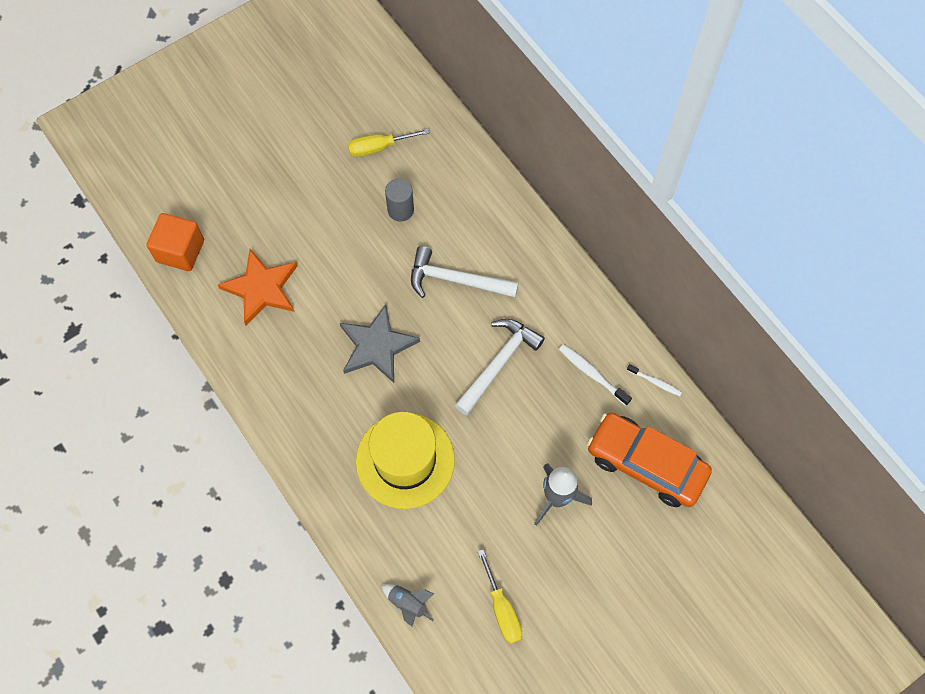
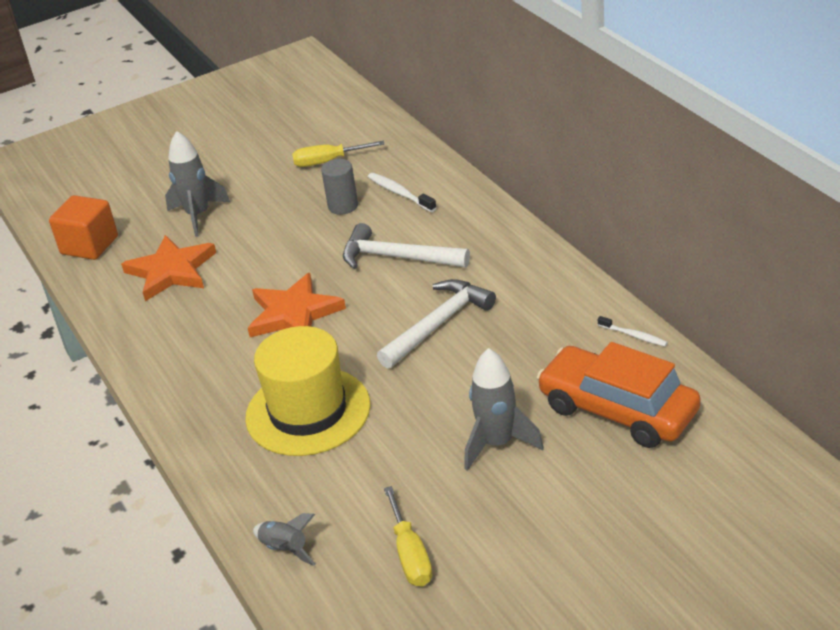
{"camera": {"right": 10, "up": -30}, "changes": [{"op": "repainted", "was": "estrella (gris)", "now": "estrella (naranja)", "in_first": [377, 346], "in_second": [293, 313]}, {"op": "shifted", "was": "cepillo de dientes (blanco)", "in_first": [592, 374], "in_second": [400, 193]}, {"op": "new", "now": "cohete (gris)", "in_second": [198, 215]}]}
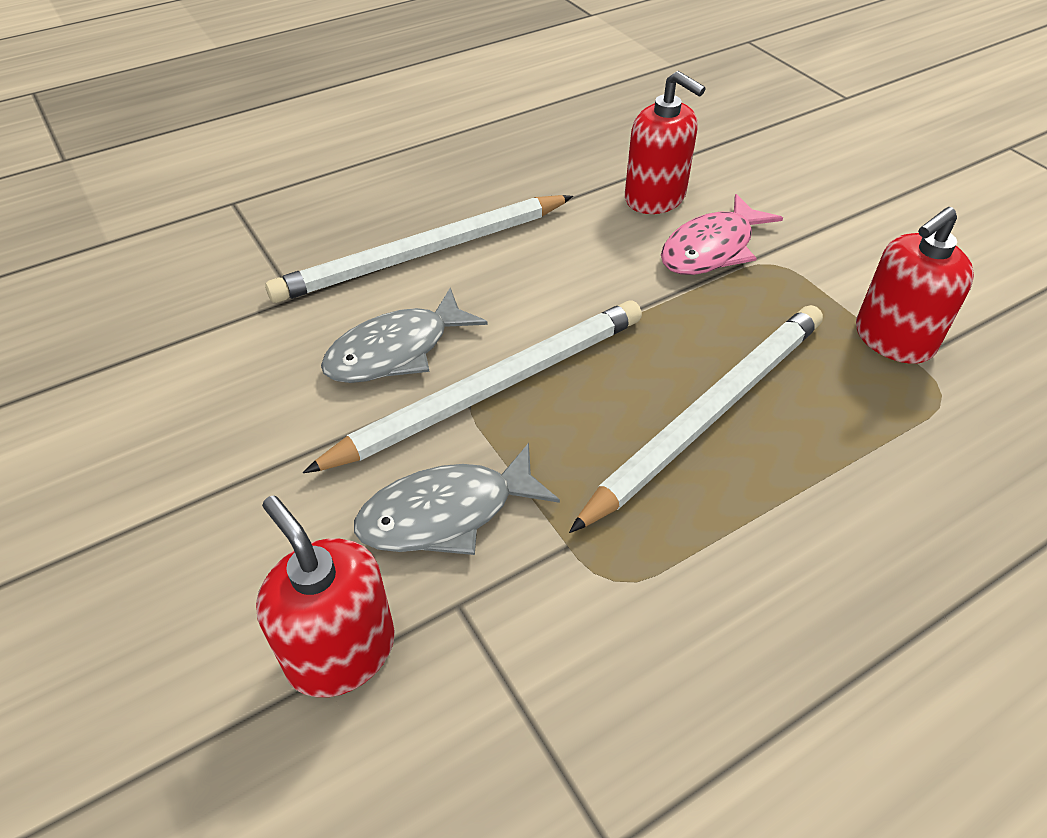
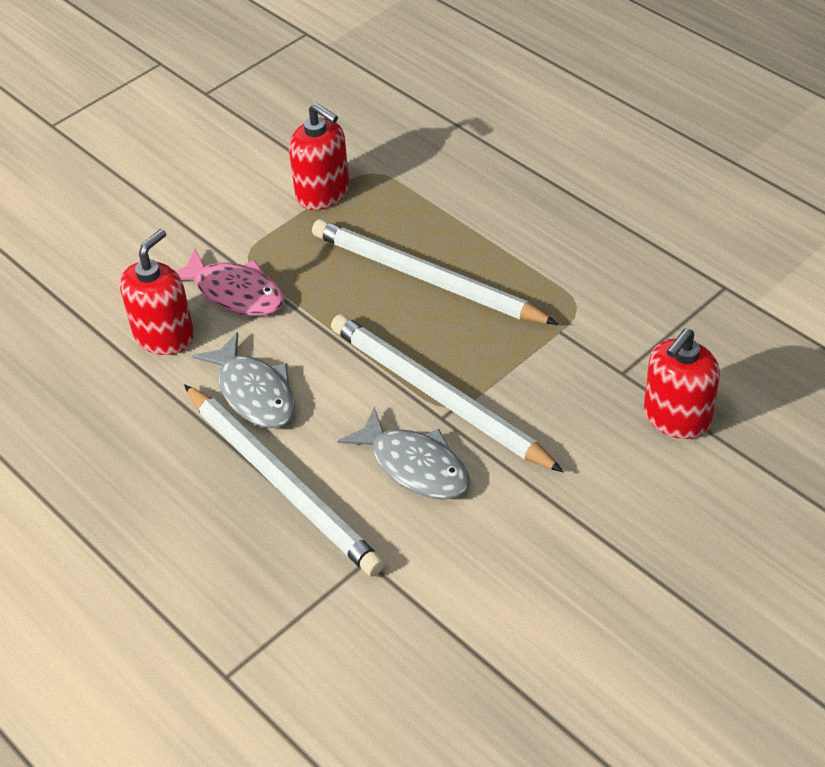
{"camera": {"right": -100, "up": 0}, "changes": [{"op": "shifted", "was": "pez (gris)", "in_first": [446, 513], "in_second": [254, 393]}]}
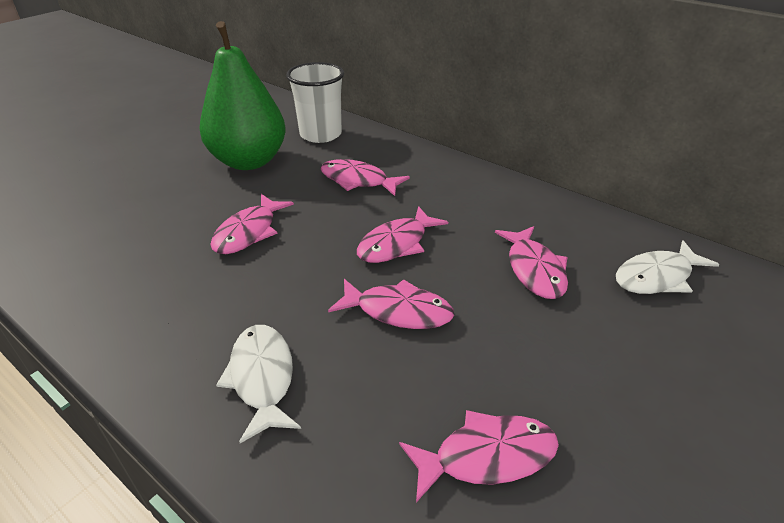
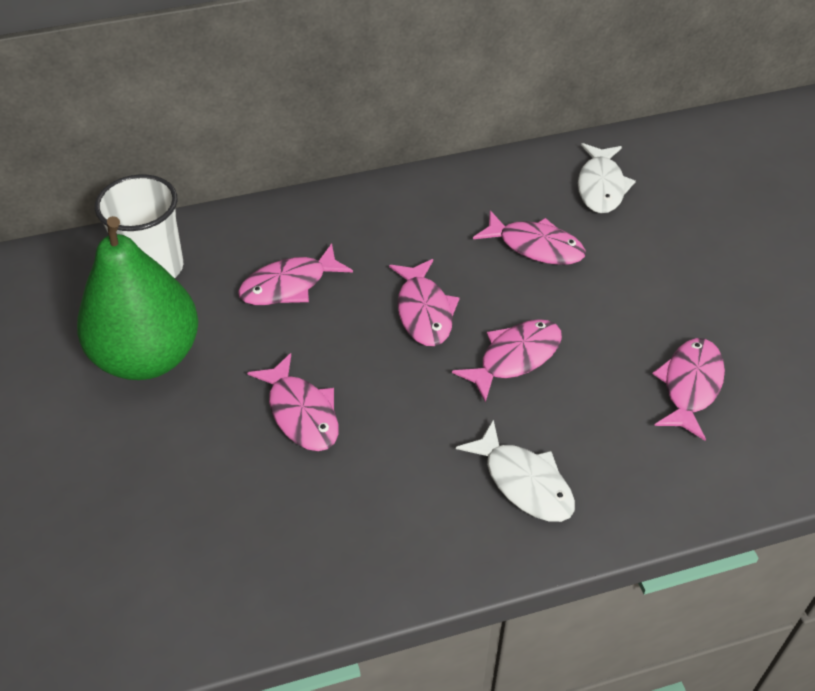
{"camera": {"right": -55, "up": 10}, "changes": [{"op": "rotated", "was": "pez (blanco)", "in_first": [262, 378], "in_second": [524, 482], "clockwise": -150}]}
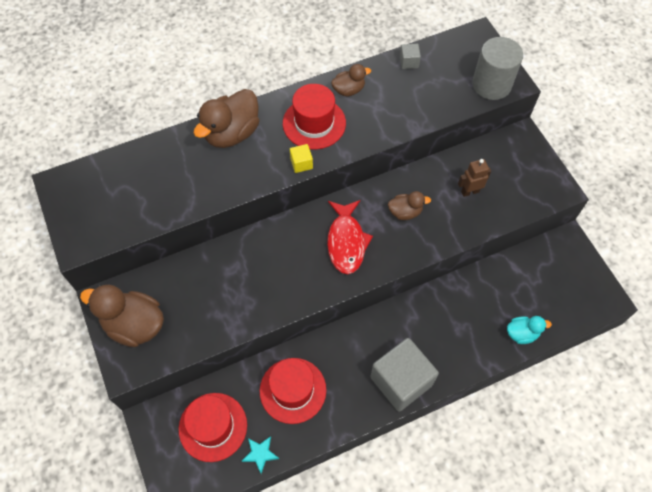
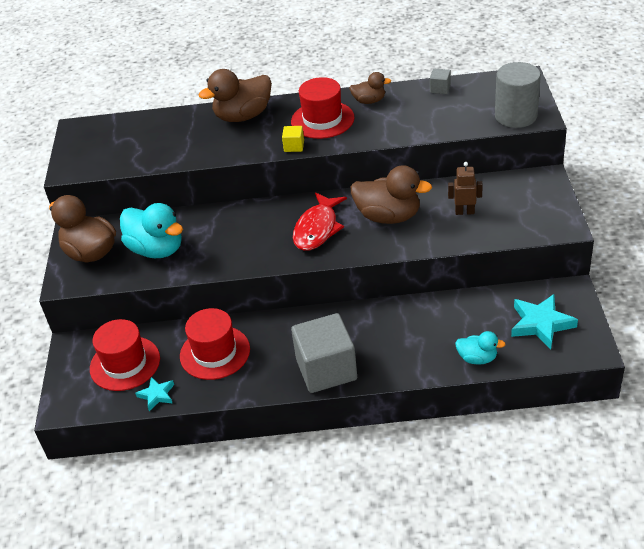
{"camera": {"right": 25, "up": -20}, "changes": [{"op": "scaled", "was": "pato (marrón)", "in_first": [405, 212], "in_second": [388, 216], "ratio": 1.82}, {"op": "new", "now": "pato (turquesa)", "in_second": [157, 249]}, {"op": "new", "now": "estrella (turquesa)", "in_second": [541, 324]}]}
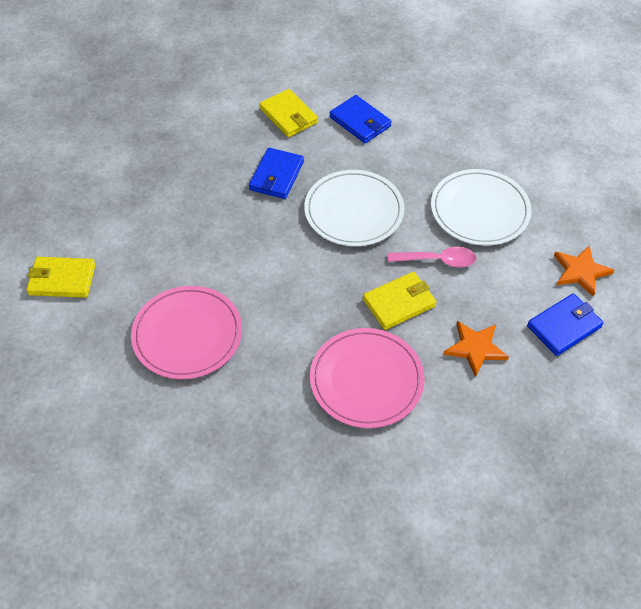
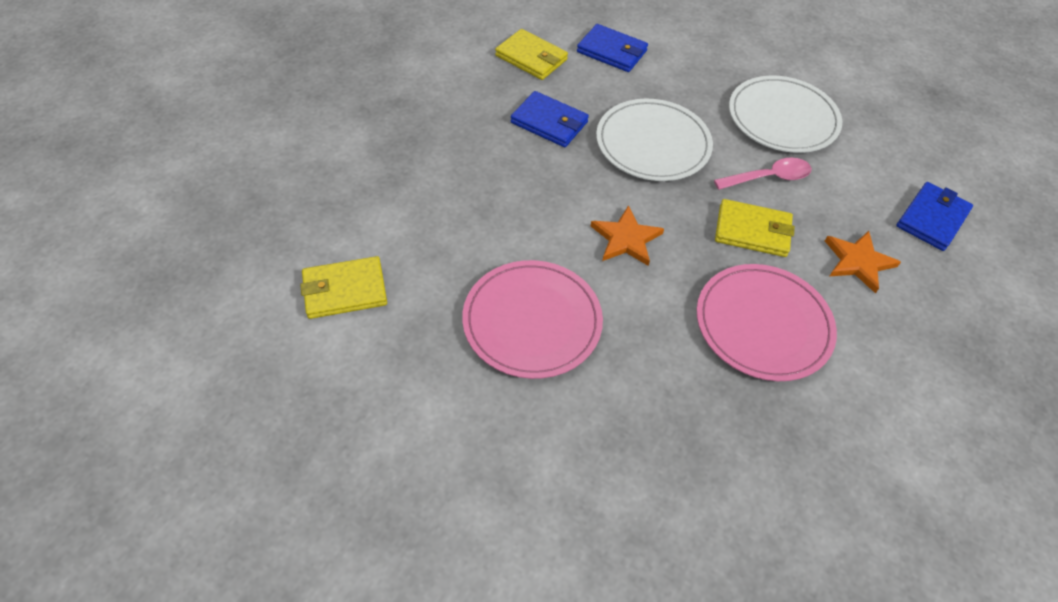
{"camera": {"right": -20, "up": 0}, "changes": [{"op": "rotated", "was": "cartera (azul)", "in_first": [276, 176], "in_second": [549, 122], "clockwise": -60}, {"op": "shifted", "was": "estrella (naranja)", "in_first": [580, 272], "in_second": [626, 239]}, {"op": "rotated", "was": "cartera (amarillo)", "in_first": [399, 302], "in_second": [752, 231], "clockwise": 60}]}
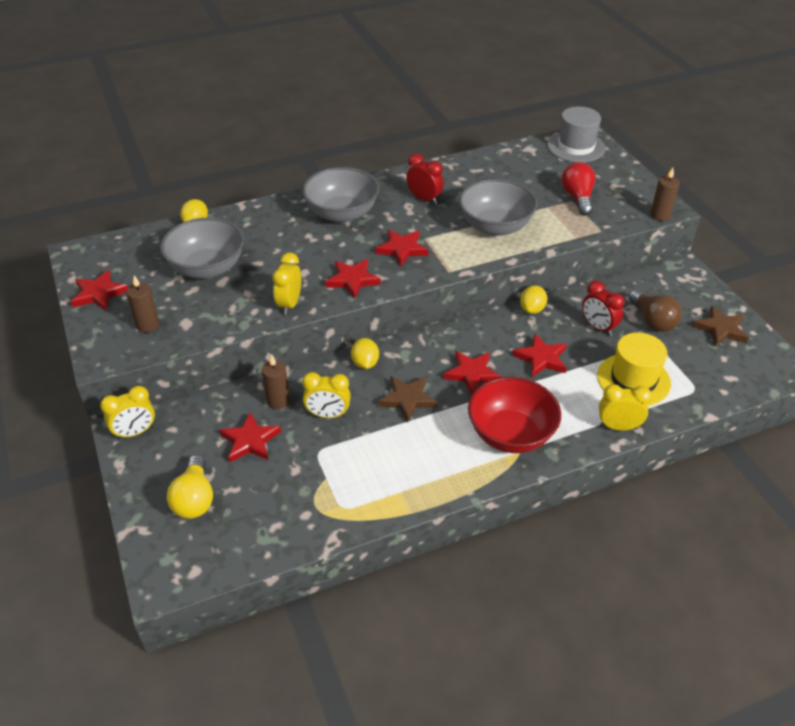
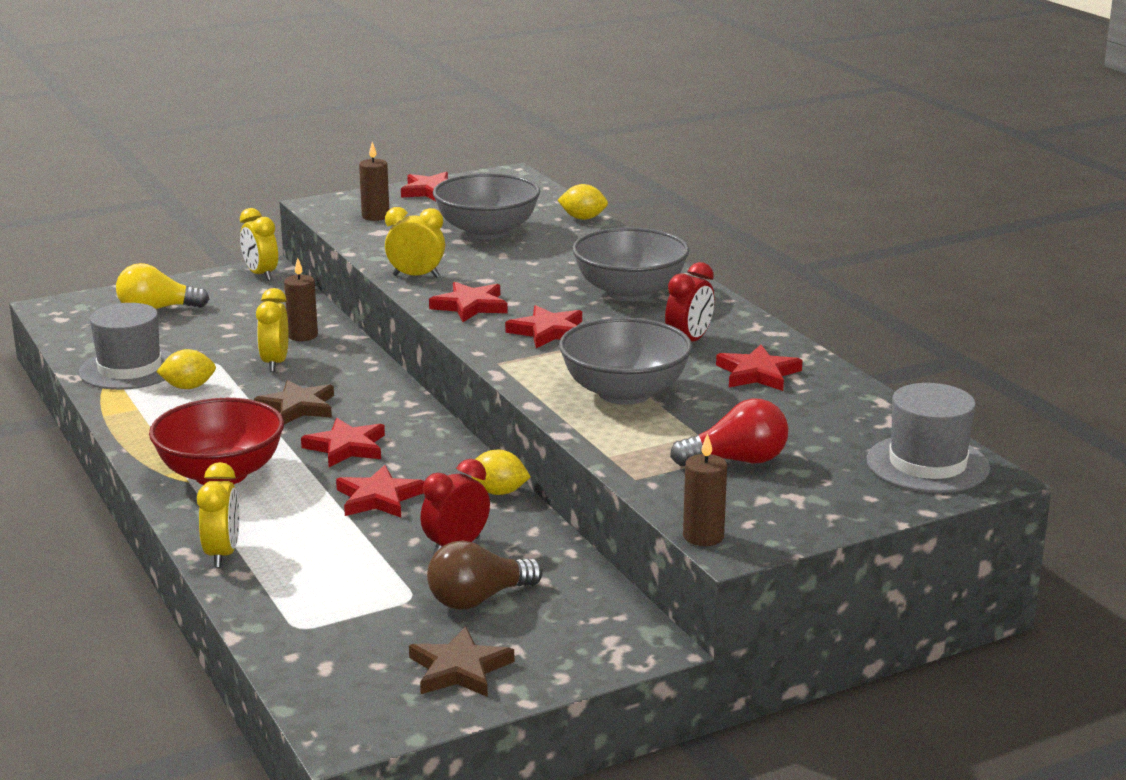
{"camera": {"right": 85, "up": -20}, "changes": [{"op": "gone", "was": "sombrero (amarillo)", "in_first": [633, 379]}, {"op": "shifted", "was": "limón (amarillo)", "in_first": [365, 363], "in_second": [188, 387]}, {"op": "shifted", "was": "estrella (rojo)", "in_first": [250, 441], "in_second": [758, 373]}, {"op": "new", "now": "sombrero (gris)", "in_second": [129, 369]}]}
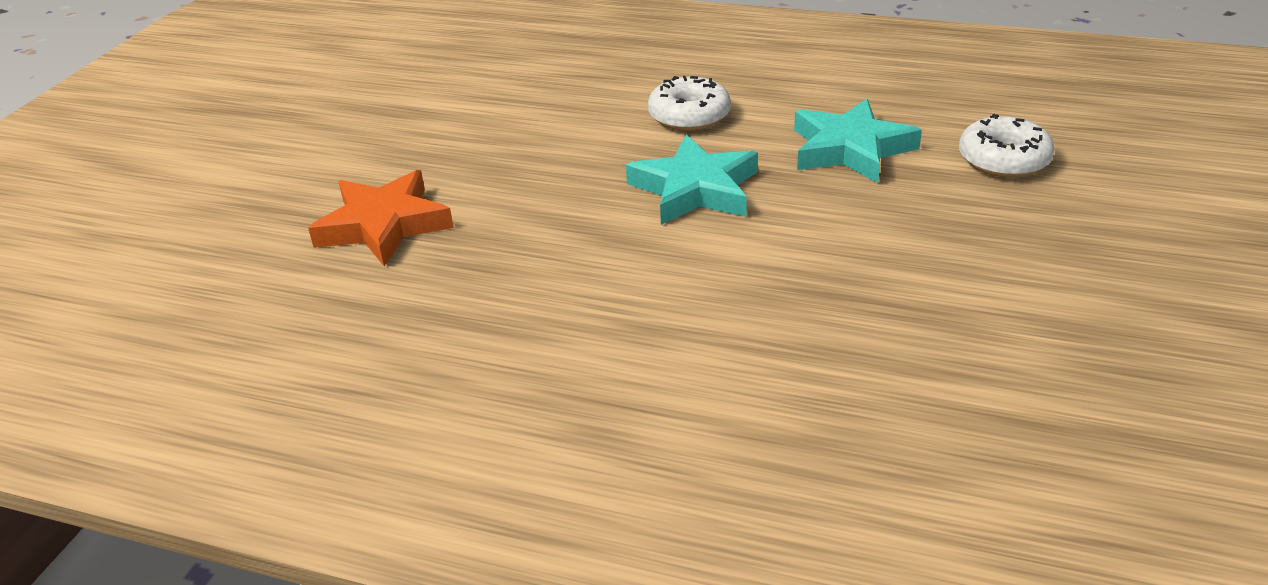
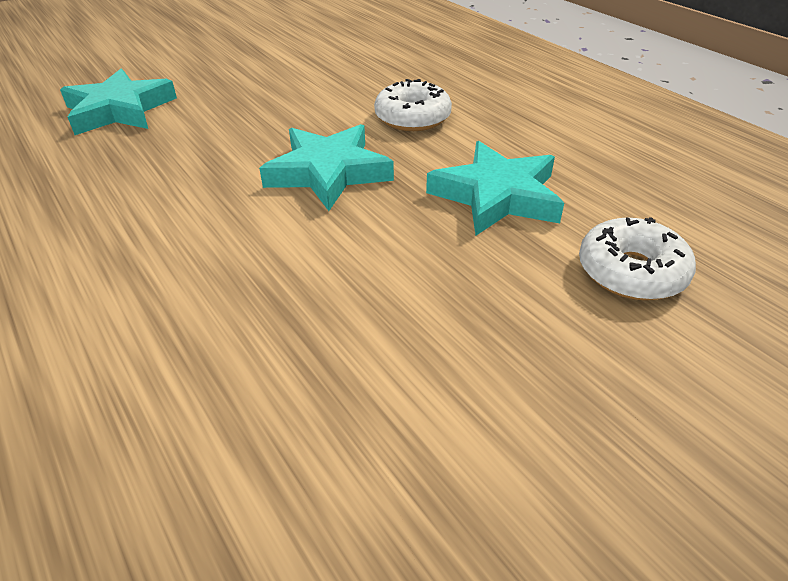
{"camera": {"right": 35, "up": 5}, "changes": [{"op": "repainted", "was": "estrella (naranja)", "now": "estrella (turquesa)", "in_first": [384, 225], "in_second": [119, 110]}]}
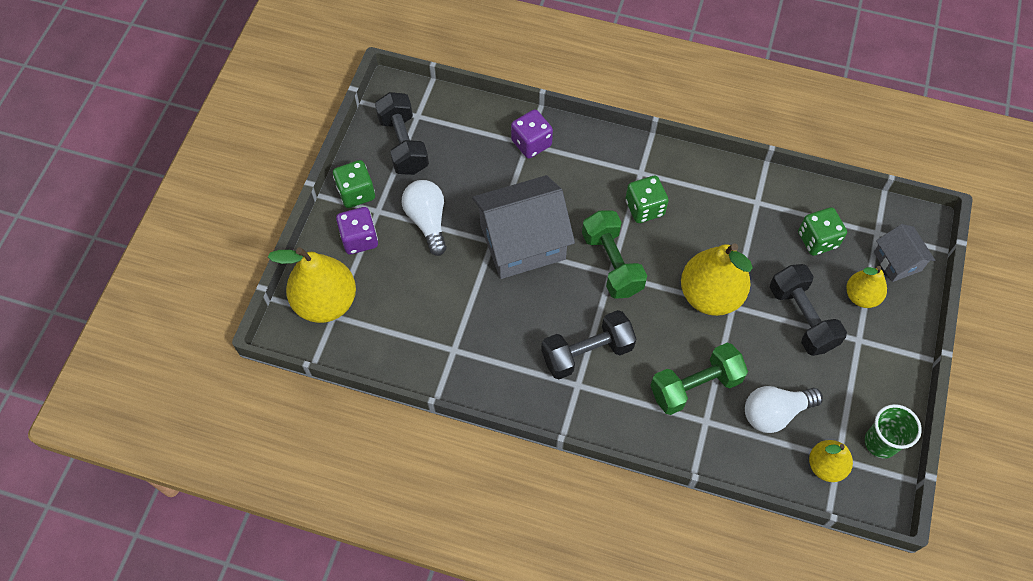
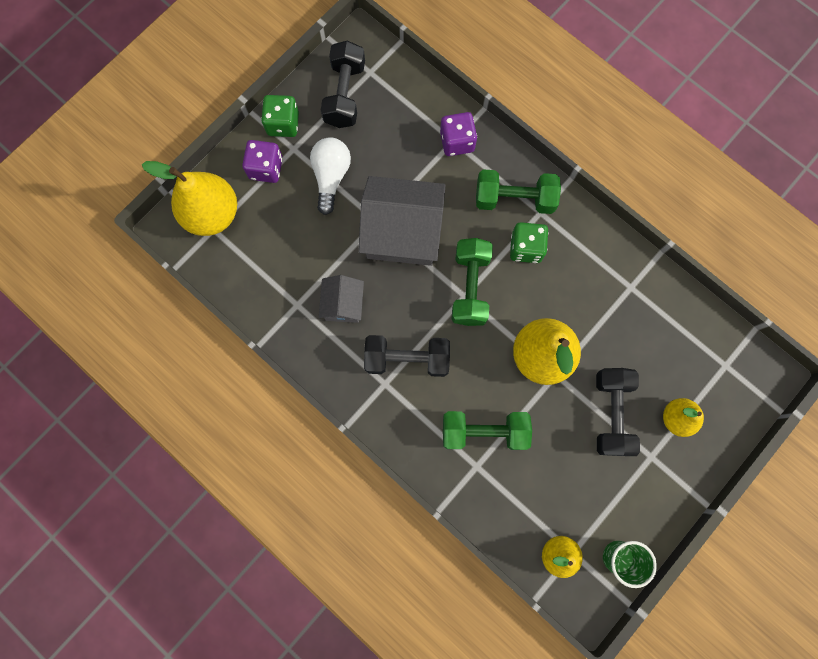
{"camera": {"right": 25, "up": 15}, "changes": [{"op": "gone", "was": "dado (verde)", "in_first": [817, 240]}, {"op": "shifted", "was": "casa (gris)", "in_first": [897, 261], "in_second": [343, 304]}, {"op": "gone", "was": "bombilla (blanco)", "in_first": [775, 413]}, {"op": "new", "now": "mancuerna (verde)", "in_second": [514, 199]}]}
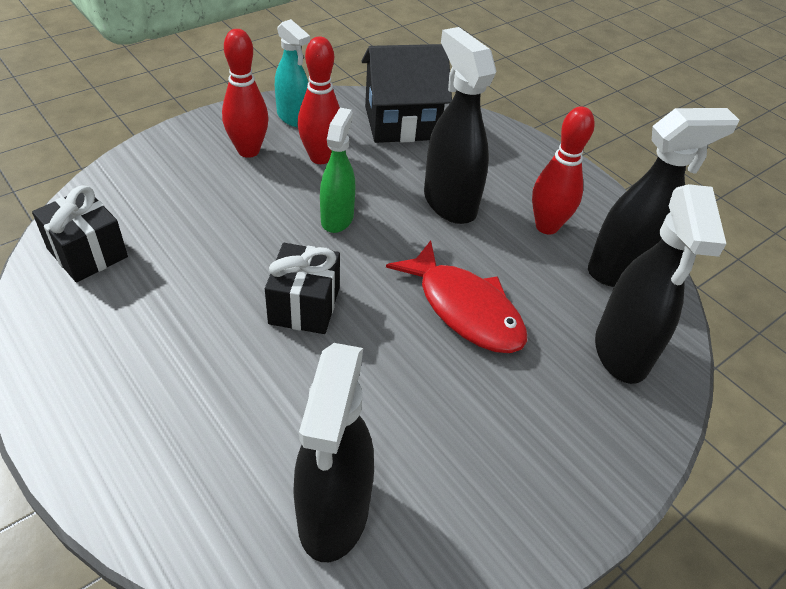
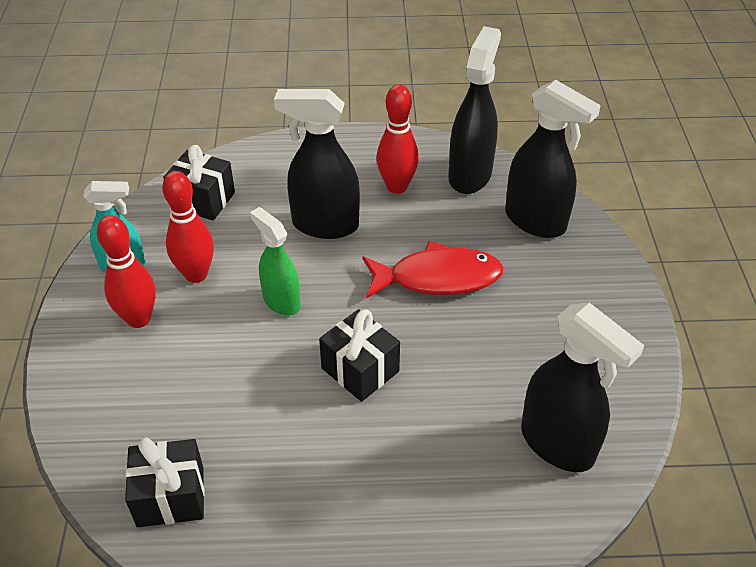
{"camera": {"right": -50, "up": 0}, "changes": [{"op": "swapped", "was": "casa (negro)", "now": "regalo (negro)", "in_first": [401, 123], "in_second": [203, 200]}]}
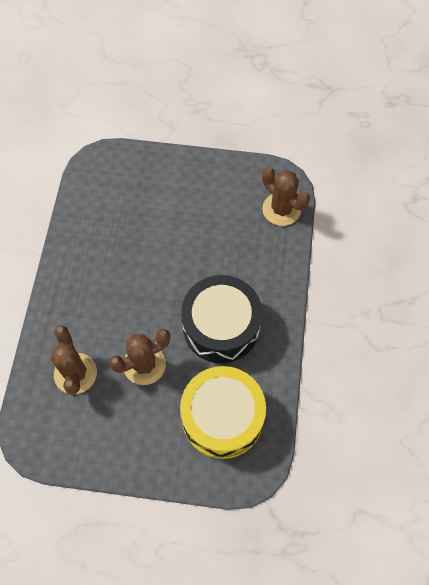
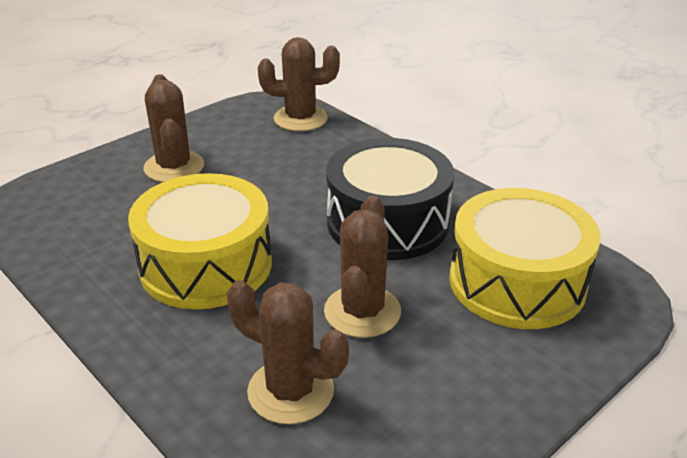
{"camera": {"right": -50, "up": -30}, "changes": [{"op": "new", "now": "cactus (marrón)", "in_second": [174, 167]}, {"op": "new", "now": "tambor (amarillo)", "in_second": [206, 265]}]}
